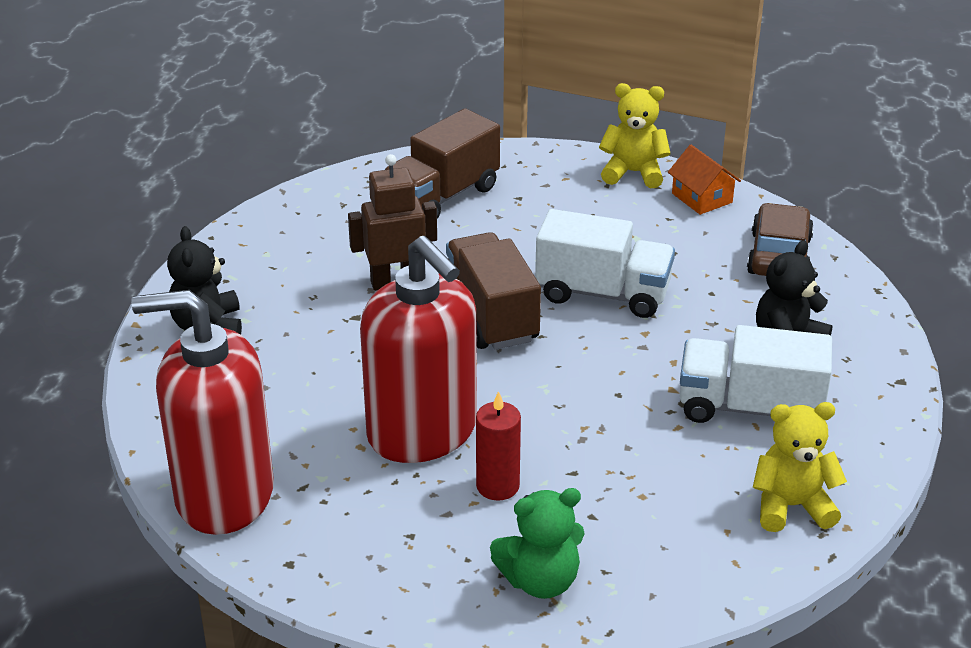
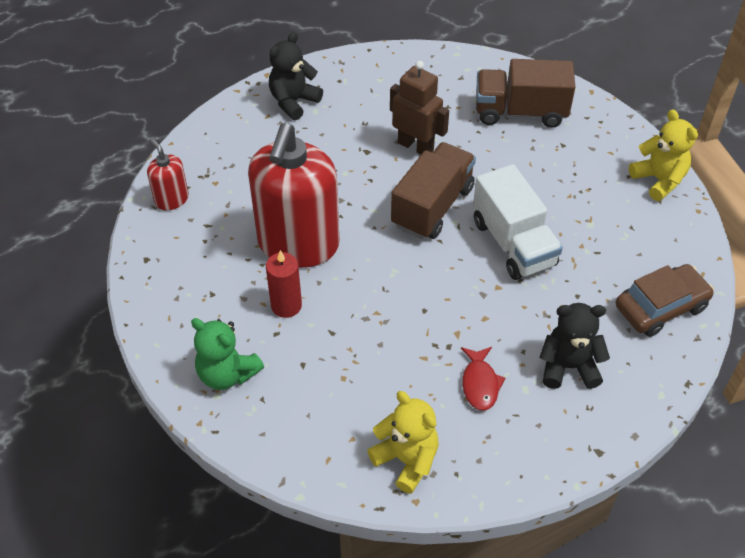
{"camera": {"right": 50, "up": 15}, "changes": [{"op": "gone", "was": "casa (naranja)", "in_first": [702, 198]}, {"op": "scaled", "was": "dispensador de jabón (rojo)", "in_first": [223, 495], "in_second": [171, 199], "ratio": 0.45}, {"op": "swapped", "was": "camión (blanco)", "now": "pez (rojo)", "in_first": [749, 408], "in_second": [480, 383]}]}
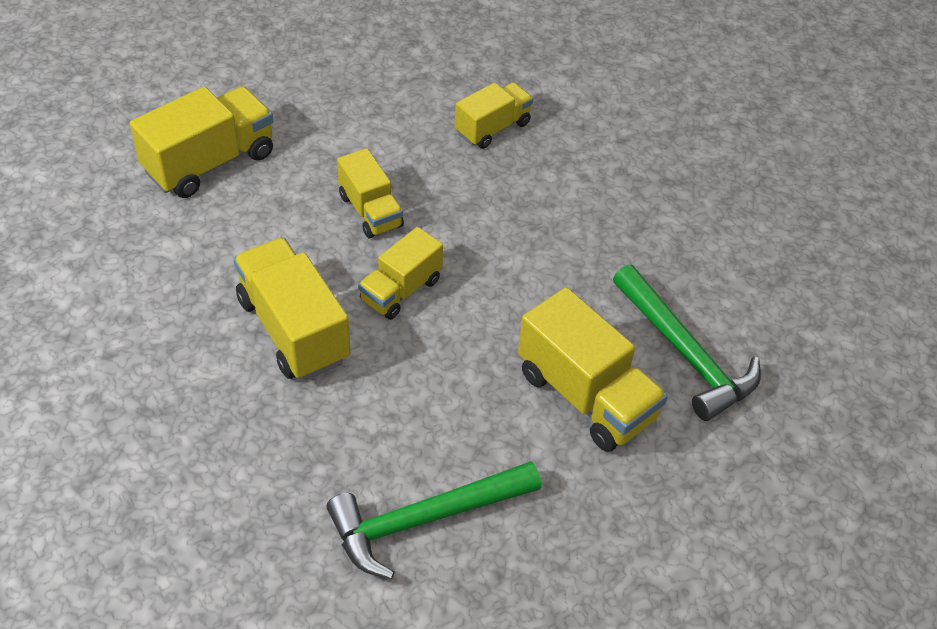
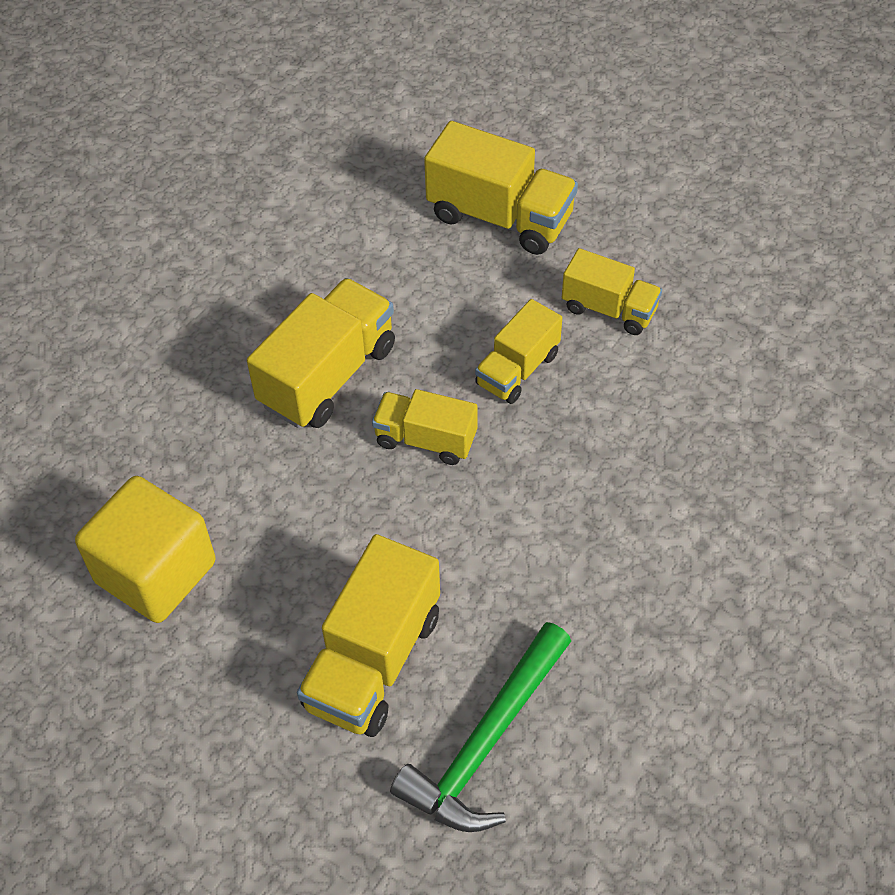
{"camera": {"right": 70, "up": 5}, "changes": [{"op": "shifted", "was": "camión (amarillo)", "in_first": [492, 128], "in_second": [609, 309]}, {"op": "swapped", "was": "martillo (verde)", "now": "cubo (amarillo)", "in_first": [423, 520], "in_second": [156, 572]}]}
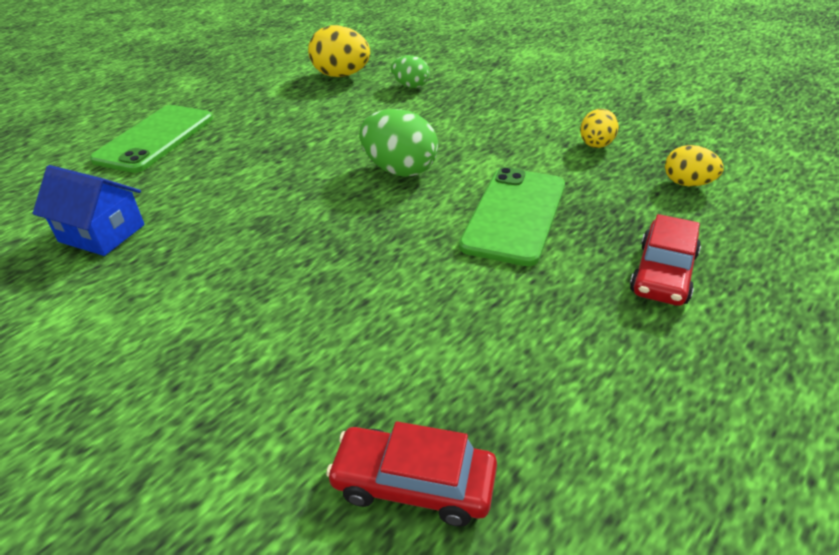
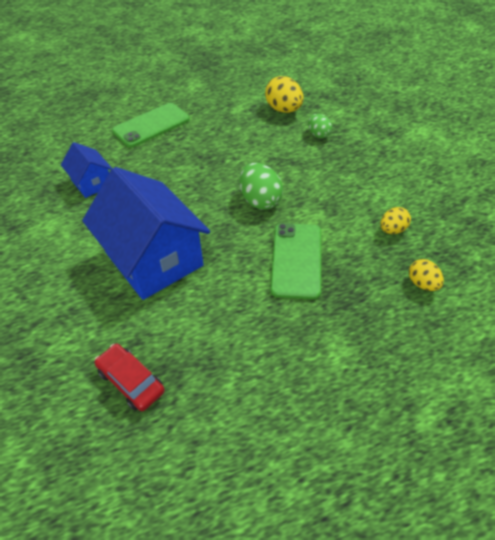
{"camera": {"right": 30, "up": 10}, "changes": [{"op": "rotated", "was": "móvil (verde)", "in_first": [514, 215], "in_second": [296, 260], "clockwise": -45}, {"op": "gone", "was": "coche (rojo)", "in_first": [663, 273]}, {"op": "new", "now": "casa (azul)", "in_second": [154, 258]}]}
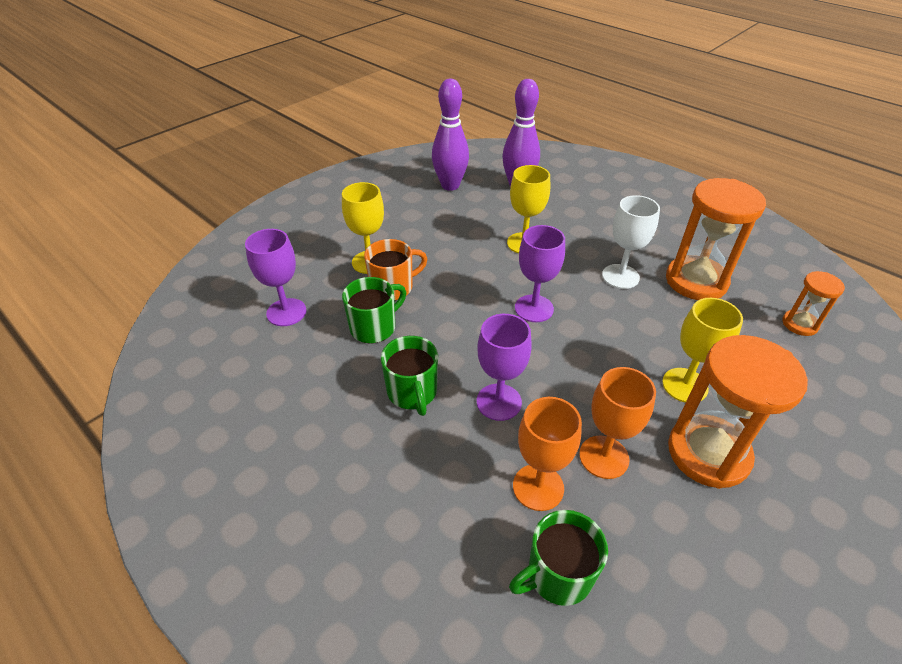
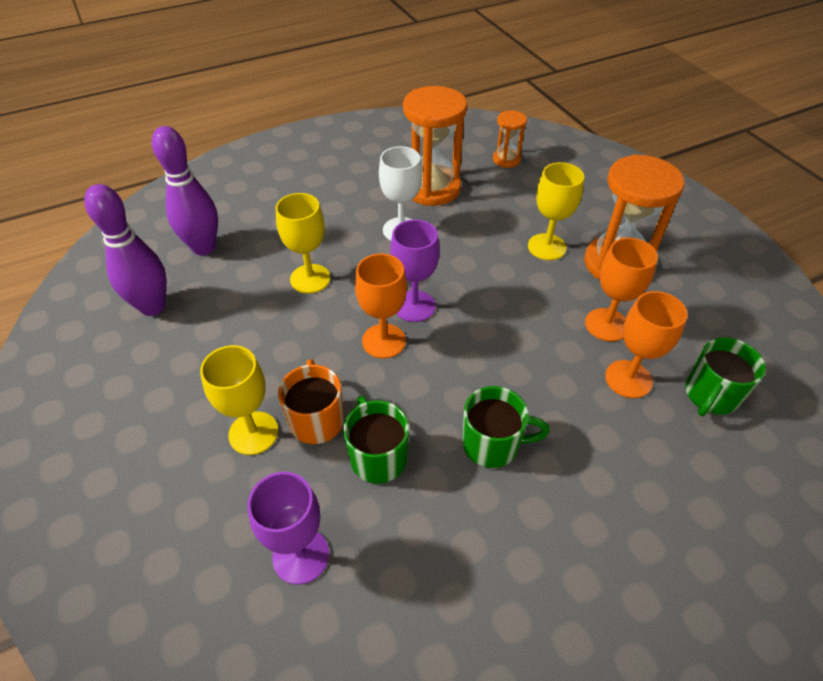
{"camera": {"right": -70, "up": 5}, "changes": [{"op": "gone", "was": "copa (morado)", "in_first": [499, 402]}, {"op": "rotated", "was": "taza (verde)", "in_first": [558, 574], "in_second": [710, 395], "clockwise": 45}, {"op": "new", "now": "copa (naranja)", "in_second": [383, 341]}]}
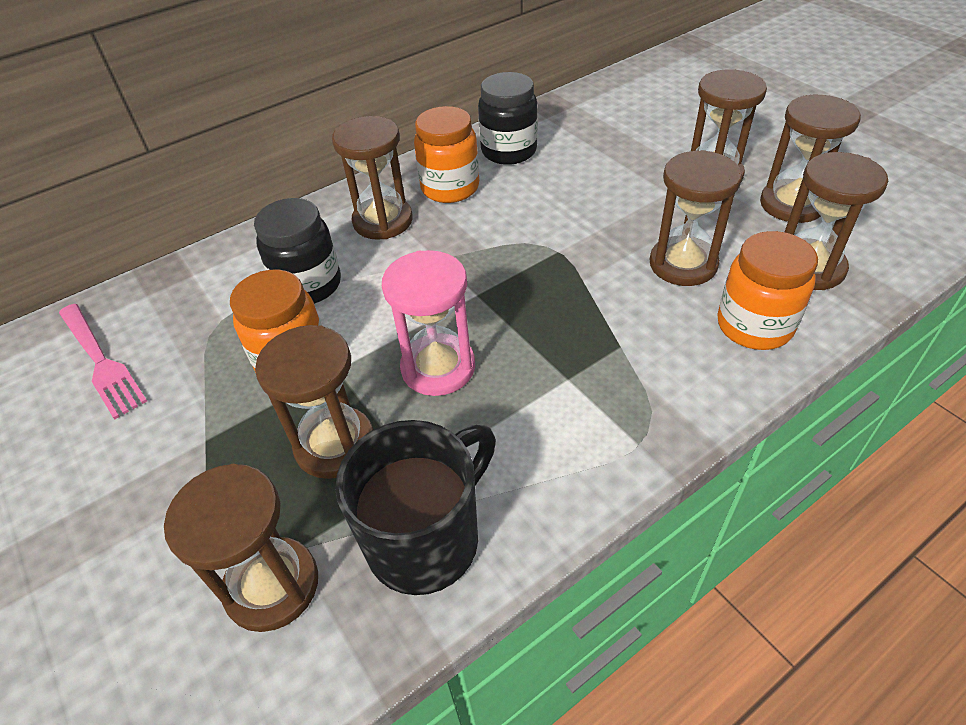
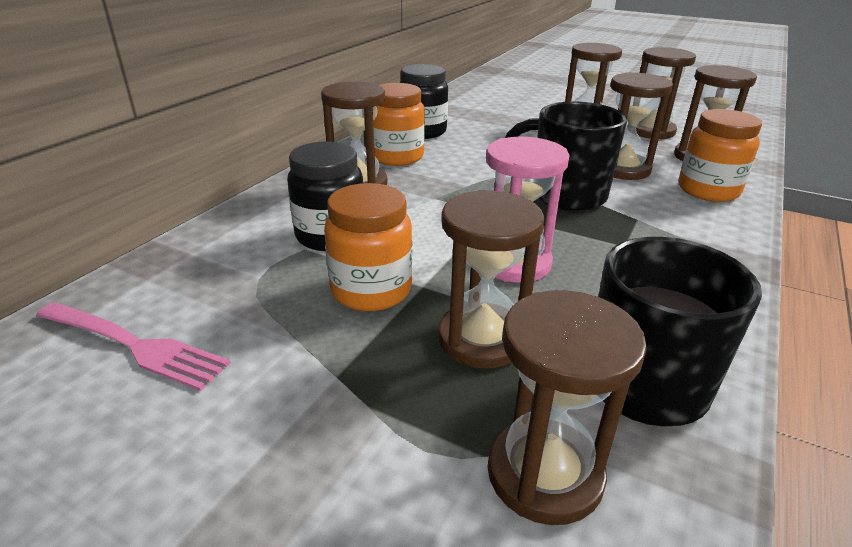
{"camera": {"right": -30, "up": -15}, "changes": [{"op": "new", "now": "taza (negro)", "in_second": [565, 195]}]}
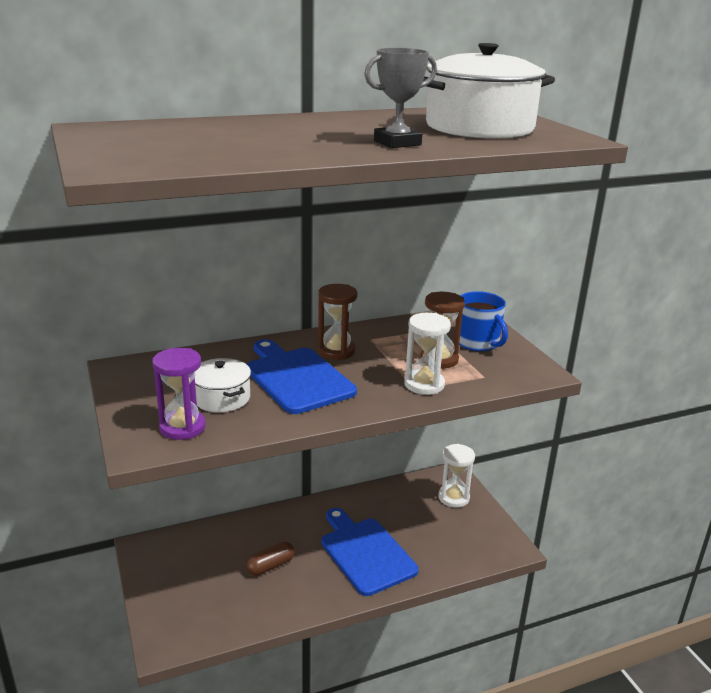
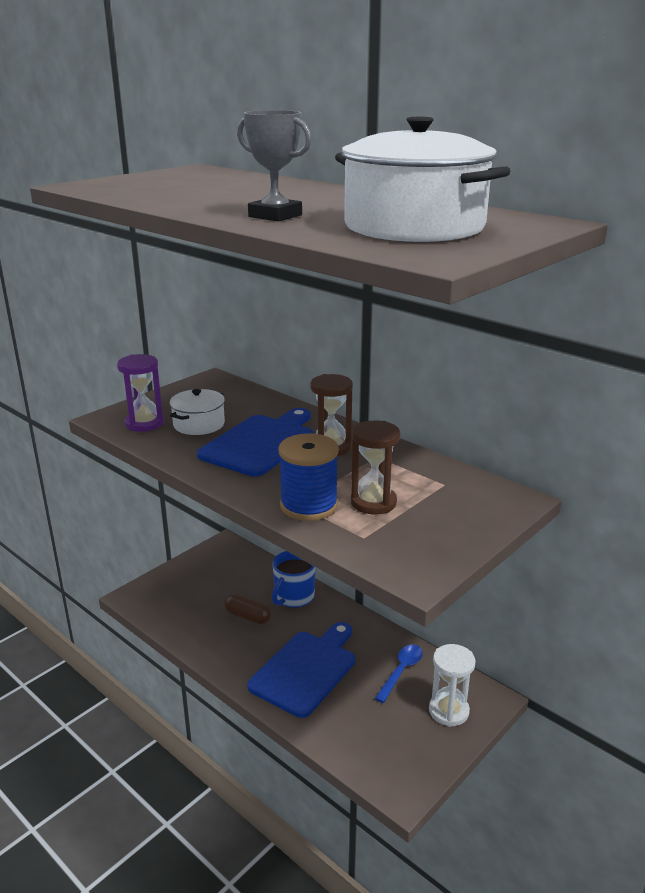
{"camera": {"right": 65, "up": 0}, "changes": [{"op": "shifted", "was": "taza (azul)", "in_first": [478, 343], "in_second": [293, 597]}, {"op": "swapped", "was": "reloj de arena (blanco)", "now": "carrete (azul)", "in_first": [424, 384], "in_second": [309, 505]}, {"op": "new", "now": "cuchara (azul)", "in_second": [401, 671]}]}
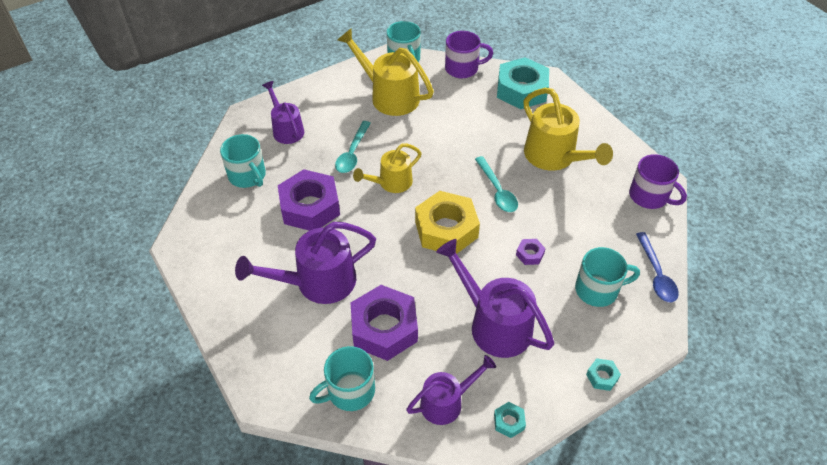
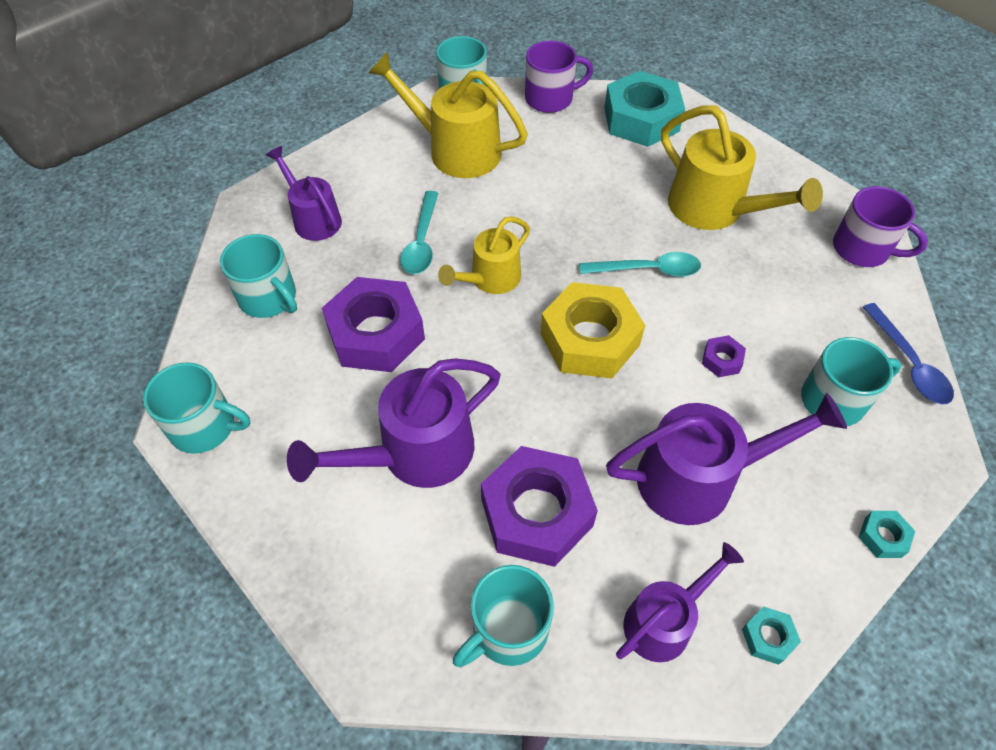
{"camera": {"right": -10, "up": 5}, "changes": [{"op": "rotated", "was": "cuchara (turquesa)", "in_first": [497, 190], "in_second": [648, 270], "clockwise": -60}, {"op": "rotated", "was": "regadera (morado)", "in_first": [493, 323], "in_second": [699, 478], "clockwise": 135}, {"op": "new", "now": "taza (turquesa)", "in_second": [205, 427]}]}
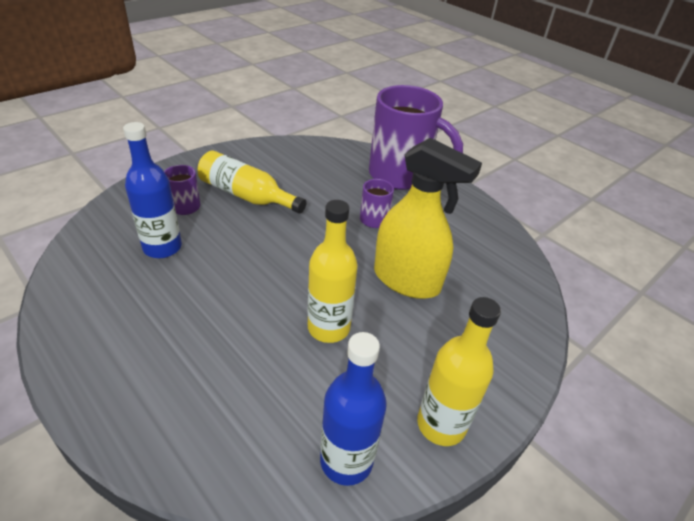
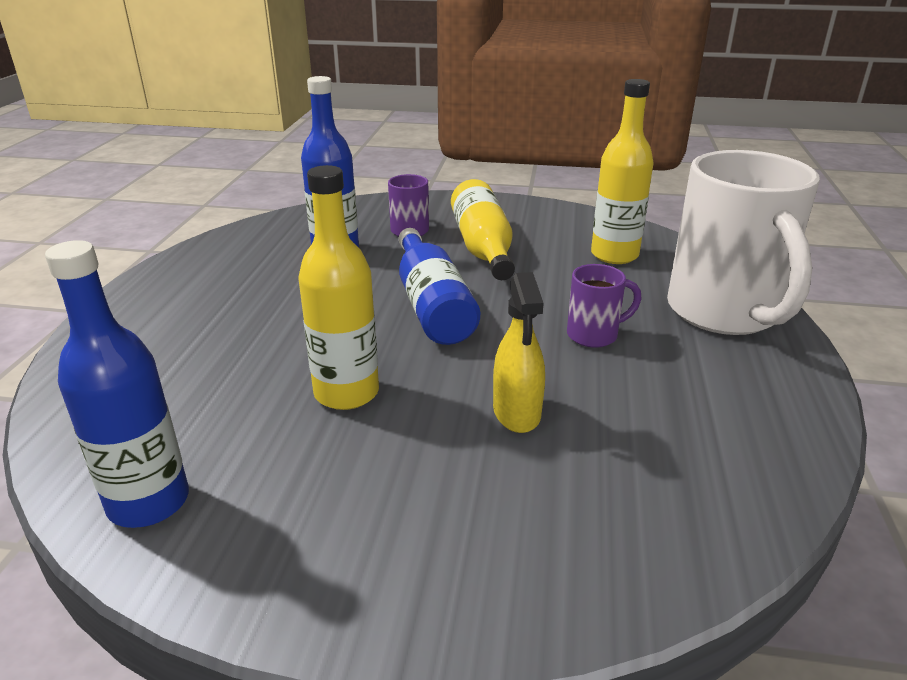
{"camera": {"right": 55, "up": -10}, "changes": [{"op": "repainted", "was": "taza (morado)", "now": "taza (blanco)", "in_first": [401, 176], "in_second": [724, 313]}, {"op": "scaled", "was": "pulverizador (amarillo)", "in_first": [406, 280], "in_second": [516, 412], "ratio": 0.57}, {"op": "shifted", "was": "botella (amarillo)", "in_first": [441, 424], "in_second": [614, 255]}, {"op": "new", "now": "botella (azul)", "in_second": [432, 305]}]}
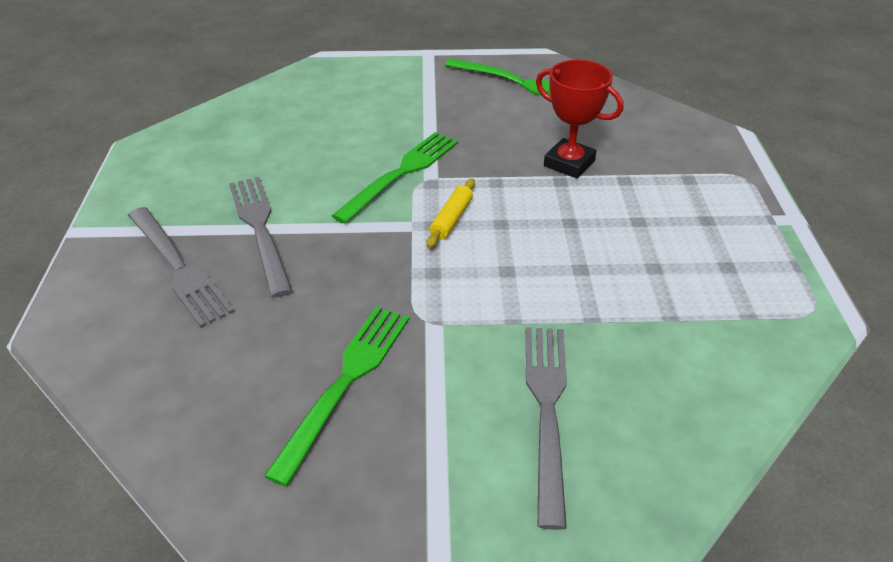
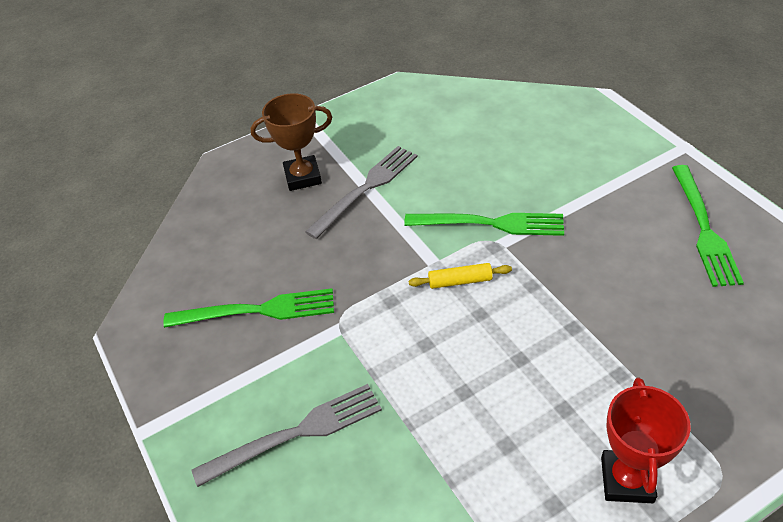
{"camera": {"right": 65, "up": 5}, "changes": [{"op": "shifted", "was": "trofeo (rojo)", "in_first": [569, 163], "in_second": [626, 480]}, {"op": "swapped", "was": "tenedor (gris)", "now": "trofeo (marrón)", "in_first": [179, 268], "in_second": [303, 177]}]}
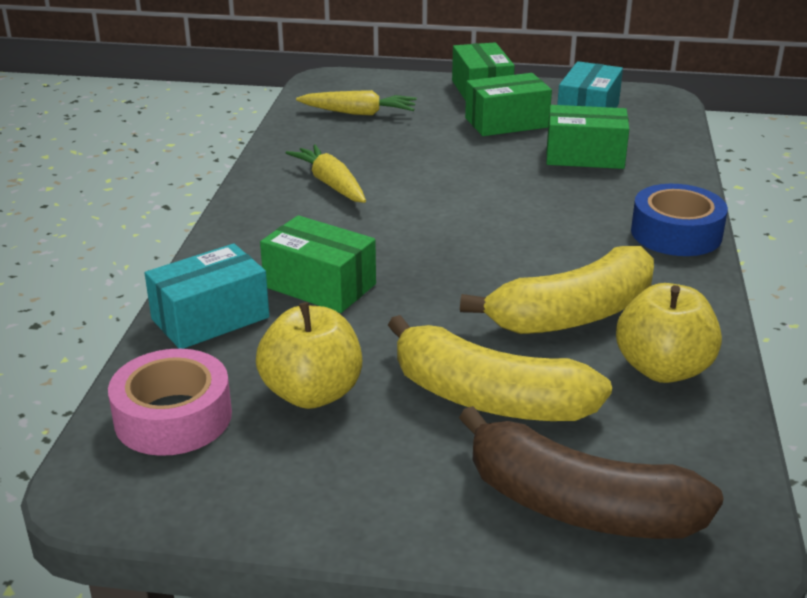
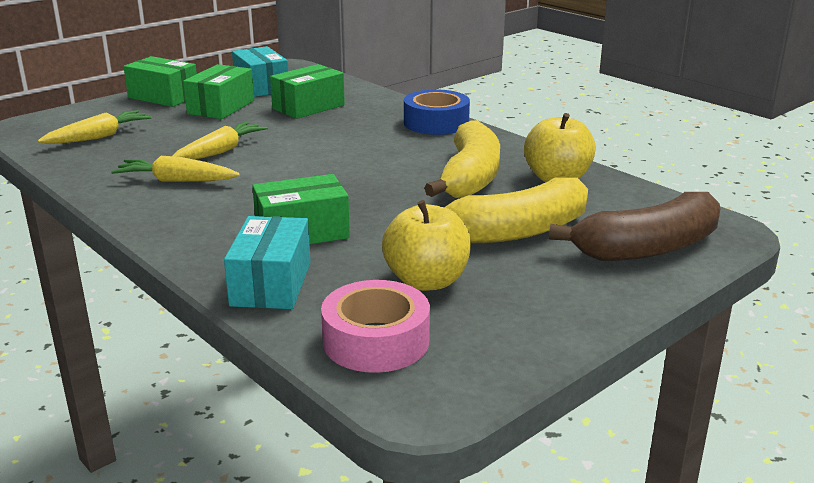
{"camera": {"right": -50, "up": -5}, "changes": [{"op": "new", "now": "zanahoria (amarillo)", "in_second": [220, 151]}]}
